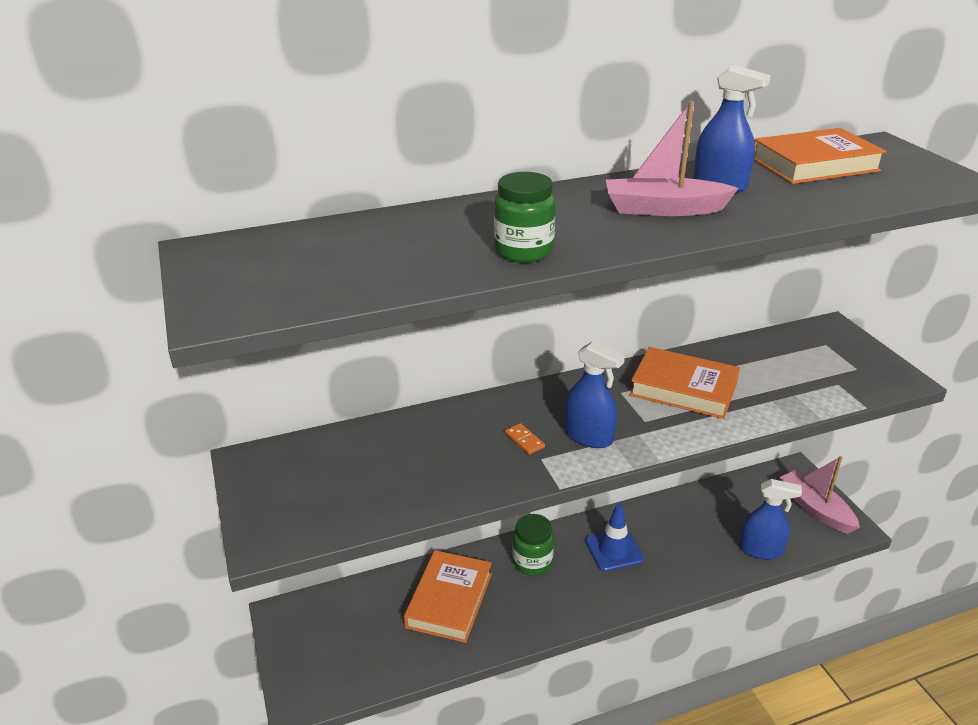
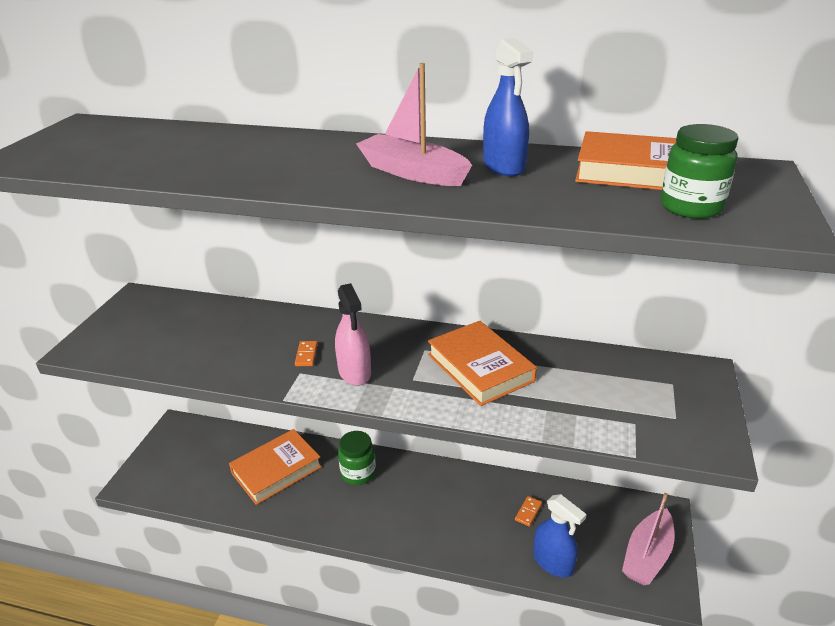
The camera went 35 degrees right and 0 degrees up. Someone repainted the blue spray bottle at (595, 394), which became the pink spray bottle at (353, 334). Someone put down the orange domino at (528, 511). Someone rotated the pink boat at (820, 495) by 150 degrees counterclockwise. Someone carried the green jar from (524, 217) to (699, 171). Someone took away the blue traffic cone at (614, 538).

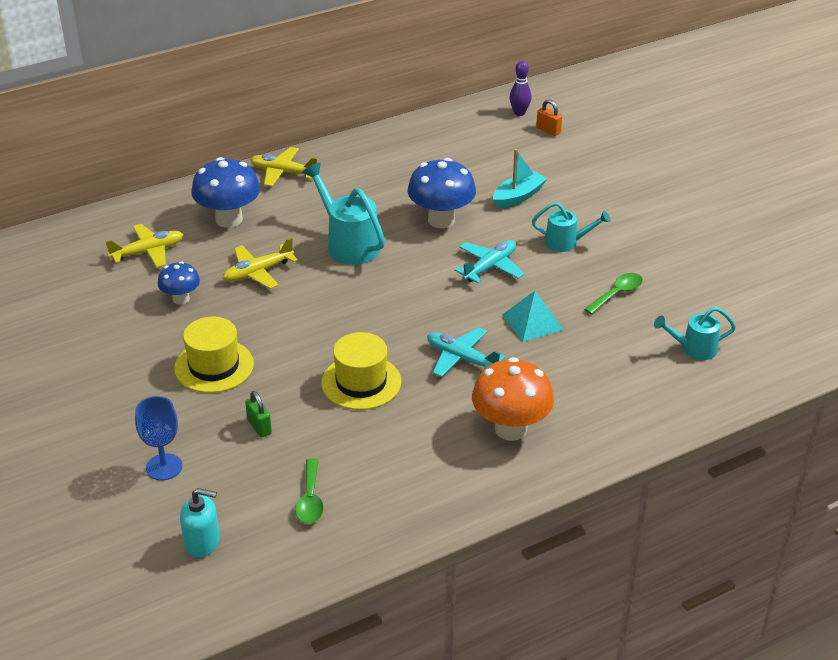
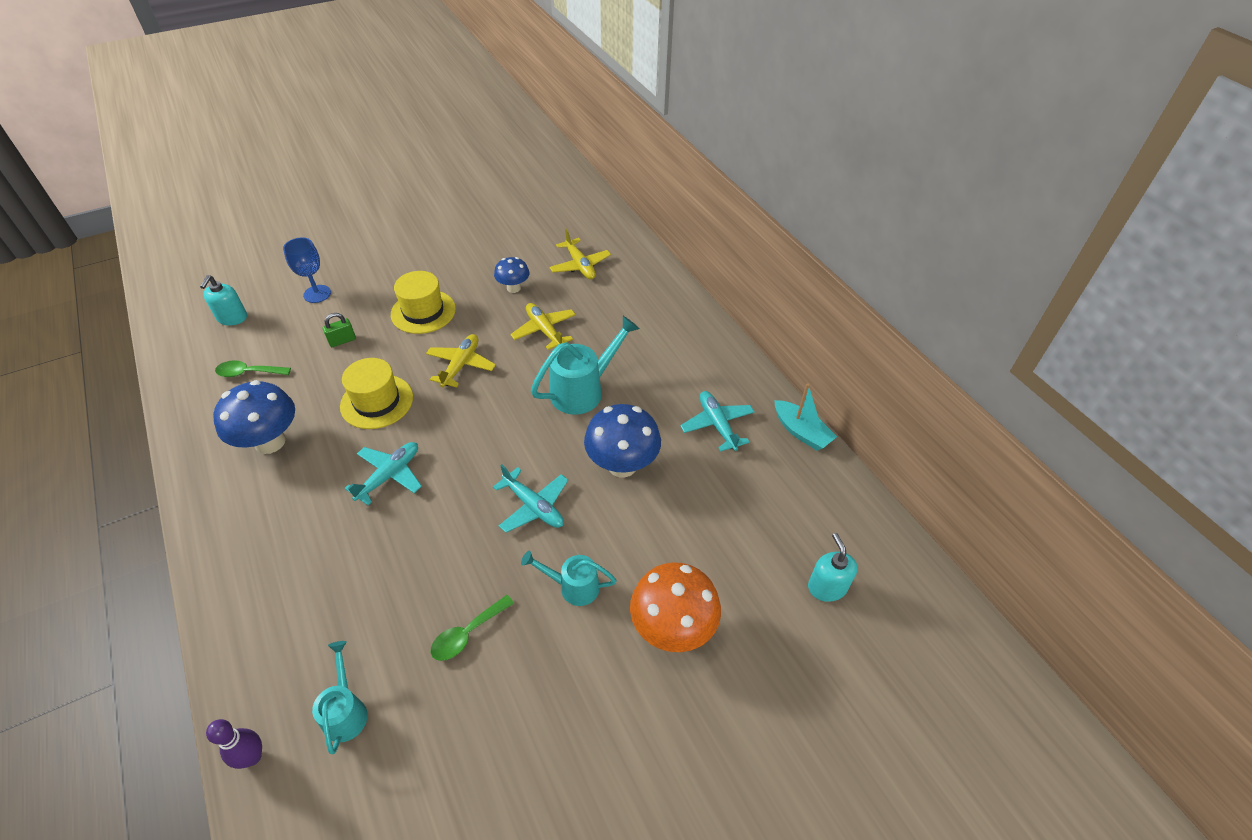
The camera went 90 degrees right and 10 degrees up. Someone carried the purple bowling pin from (520, 88) to (234, 744). Someone carried the blue mushroom from (225, 192) to (254, 417). Someone carried the yellow plane from (284, 166) to (461, 361). Someone rotated the green spoon at (613, 294) by 90 degrees clockwise. Someone rotated the turquoise watering can at (571, 227) by 90 degrees clockwise. Someone carried the orange mushroom from (513, 399) to (675, 607). Someone put down the turquoise plane at (717, 421). Someone carried the turquoise boat from (520, 178) to (805, 417). Someone swapped the orange padlock at (549, 117) for the turquoise soap dispenser at (833, 567). Someone took away the turquoise pyramid at (533, 316).

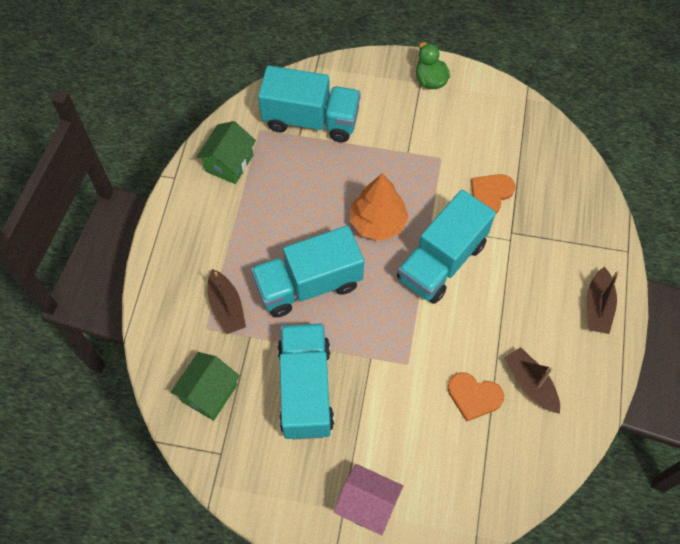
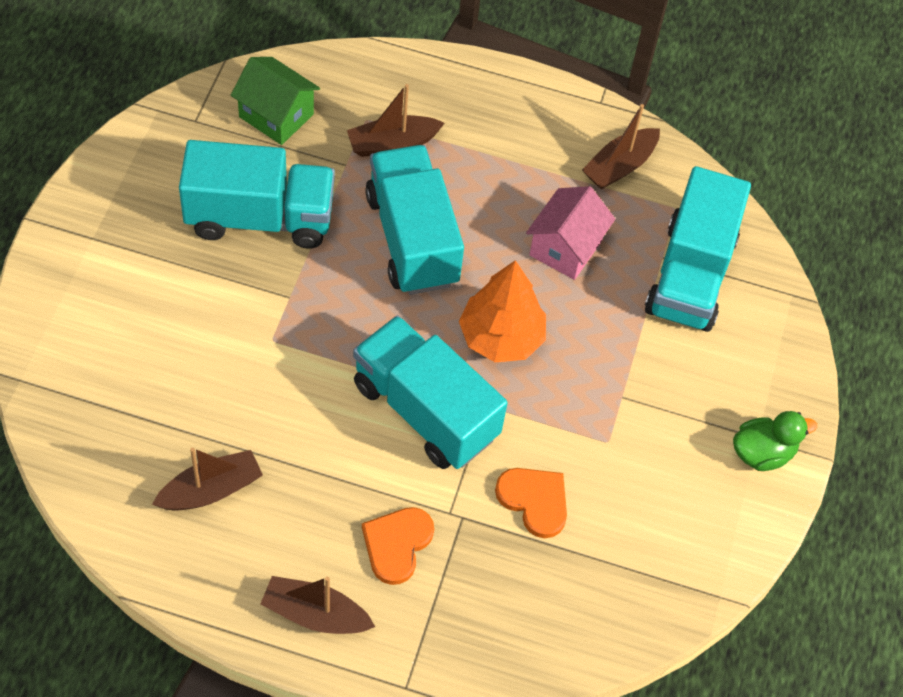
The camera went 90 degrees right and 5 degrees down. Someone carried the orange heart from (476, 397) to (398, 546). Someone carried the pink house from (368, 500) to (570, 233). Someone swapped the green house at (226, 152) for the brown boat at (621, 146).

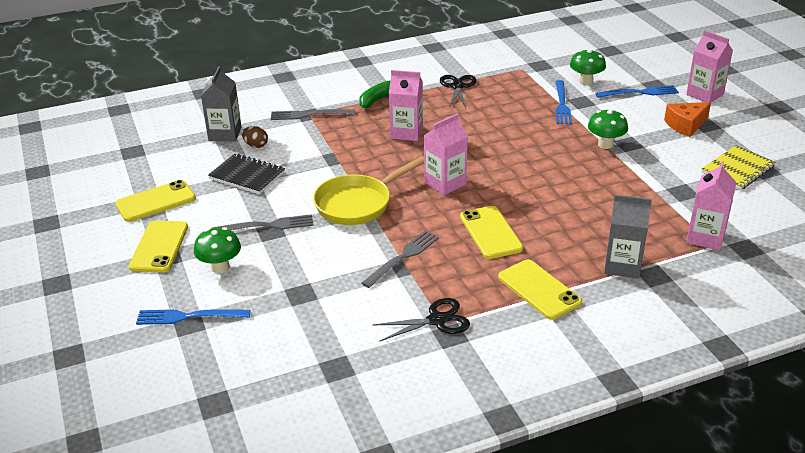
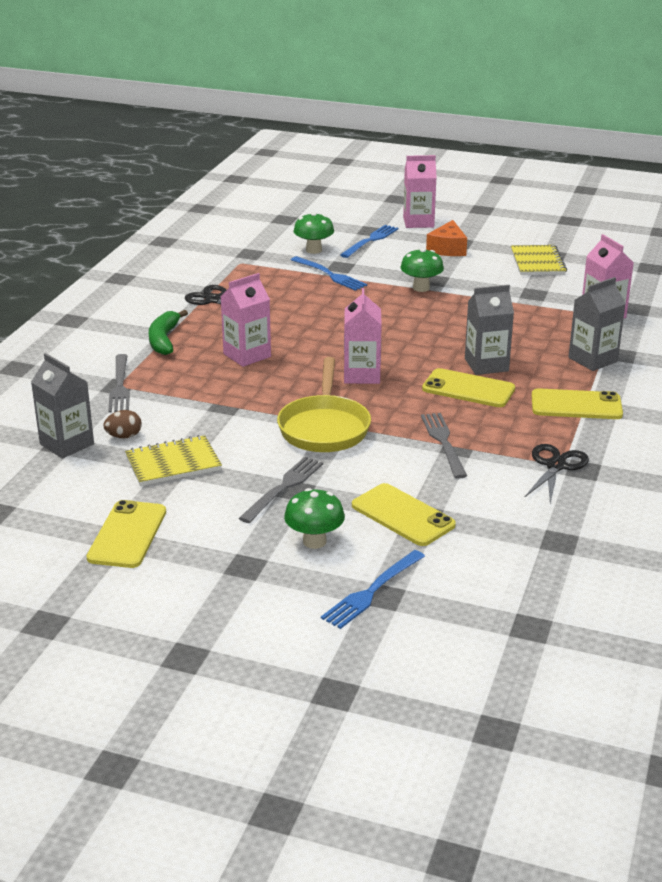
The camera went 50 degrees left and 5 degrees down. Someone rotated the grey fork at (313, 114) by 45 degrees counterclockwise. Someone repainted the black notebook at (246, 173), which became the yellow notebook at (173, 460). Someone carried the yellow phone from (158, 246) to (404, 514). Someone put down the grey carton at (489, 330).

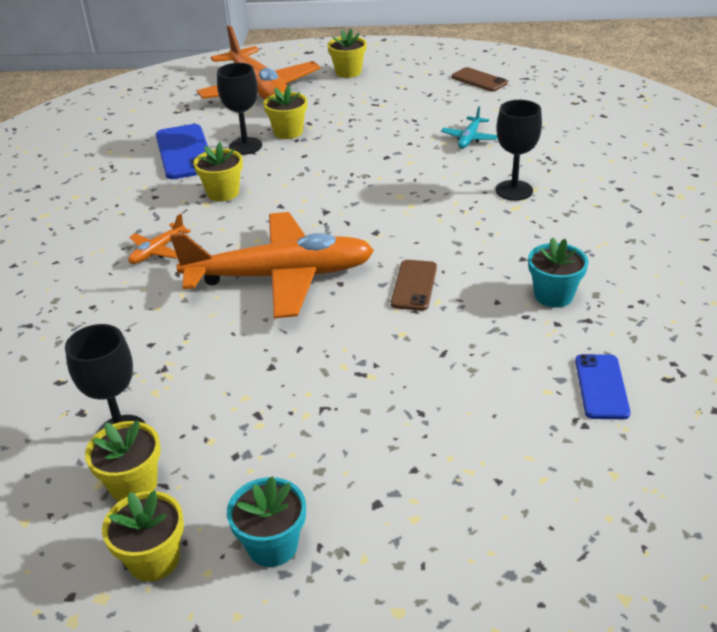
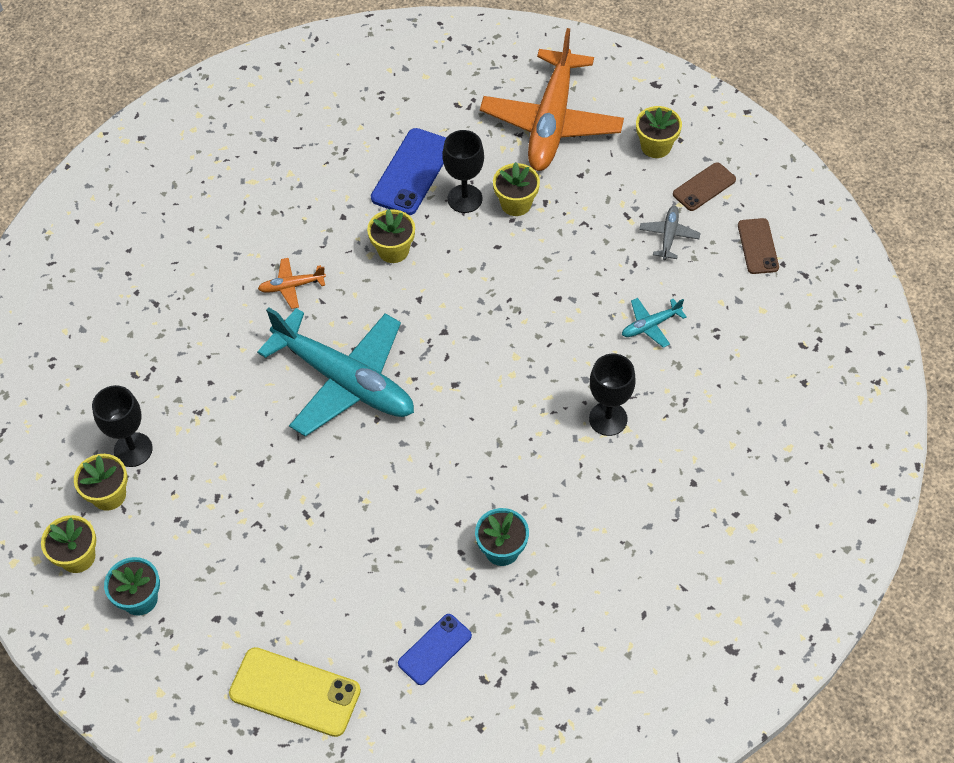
The camera went 40 degrees right and 20 degrees up. Someone put down the yellow phone at (295, 692). Someone repainted the orange plane at (272, 265), which became the turquoise plane at (335, 372). Someone put down the grey plane at (670, 233). Someone carried the brown phone from (414, 285) to (704, 186).

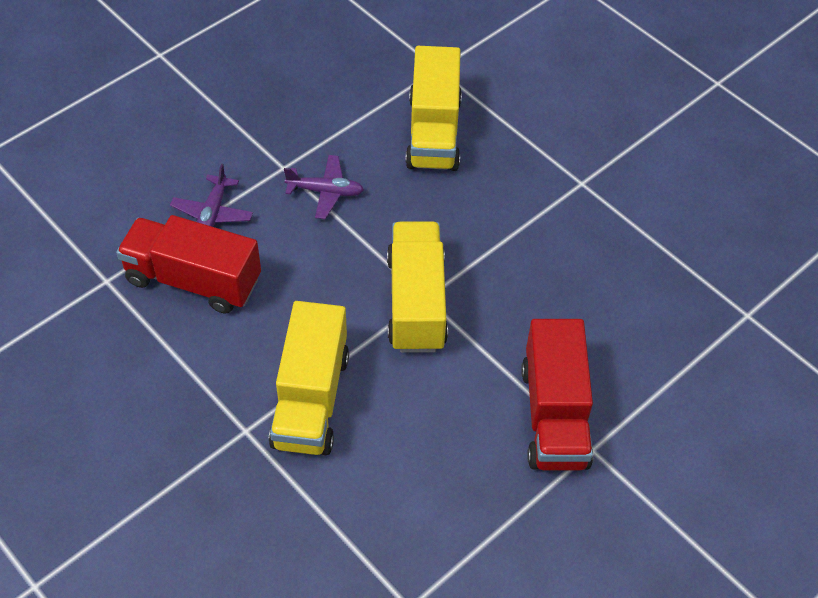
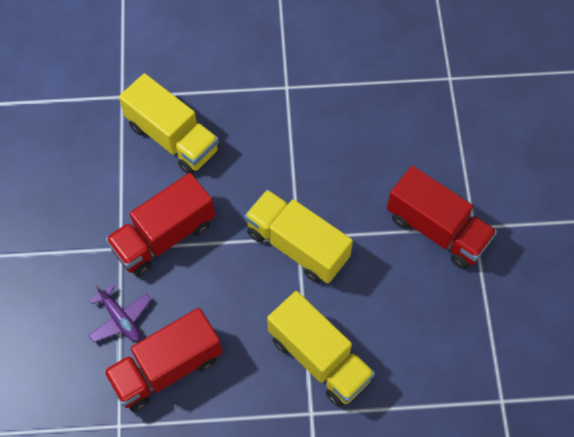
The camera went 50 degrees left and 10 degrees up. Someone swapped the purple plane at (324, 187) for the red truck at (160, 225).

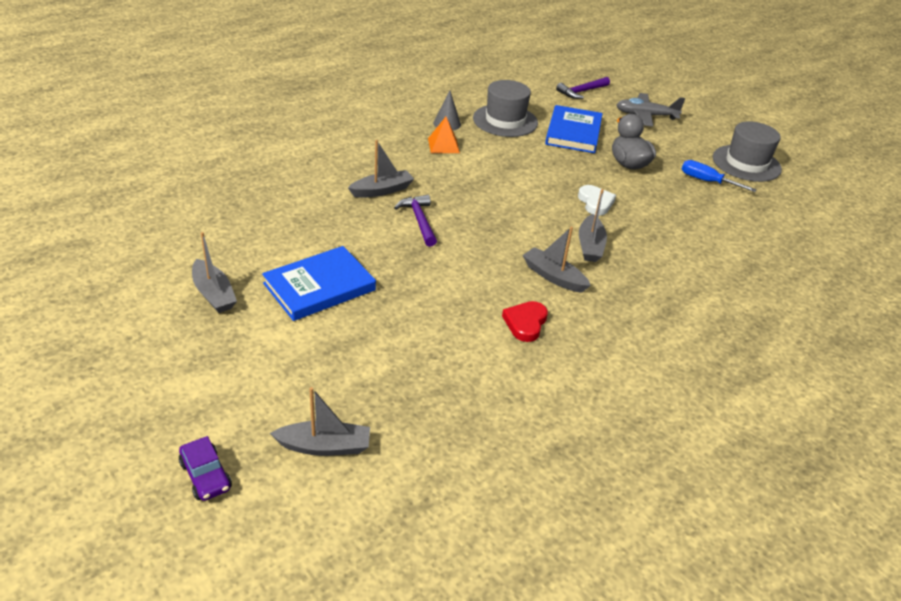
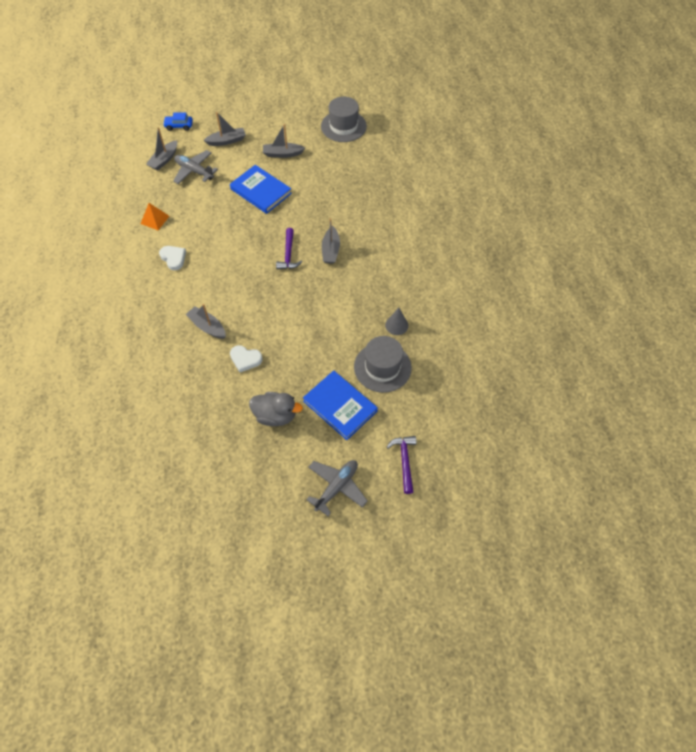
The camera went 125 degrees right and 20 degrees up. Someone carried the orange pyramid from (444, 135) to (154, 216). Someone repainted the red heart at (525, 321), which became the white heart at (172, 258). Someone repainted the purple car at (205, 468), which became the blue car at (178, 121). Someone put down the grey plane at (195, 167). Someone carried the grey boat from (557, 260) to (225, 129). Someone rotated the blue book at (319, 283) by 45 degrees counterclockwise. Someone rotated the purple hammer at (415, 221) by 75 degrees clockwise. Someone carried the grey hat from (747, 151) to (344, 119). Someone took away the blue screwdriver at (719, 176).

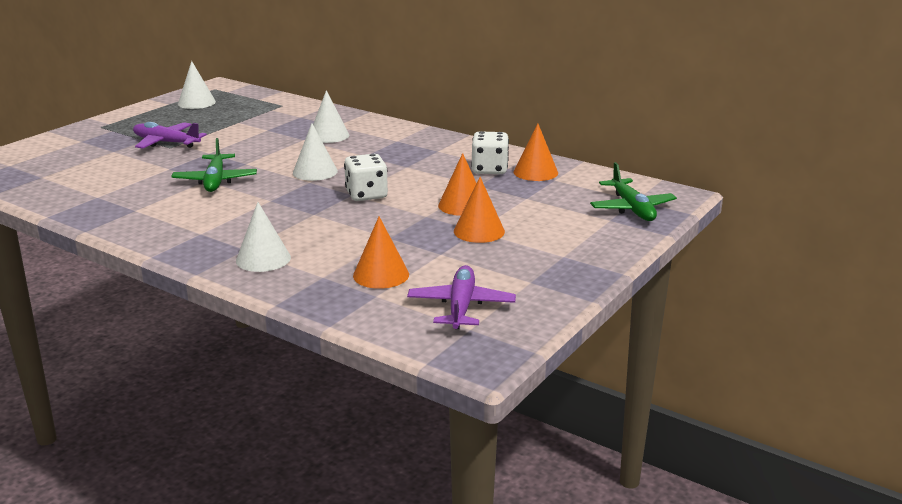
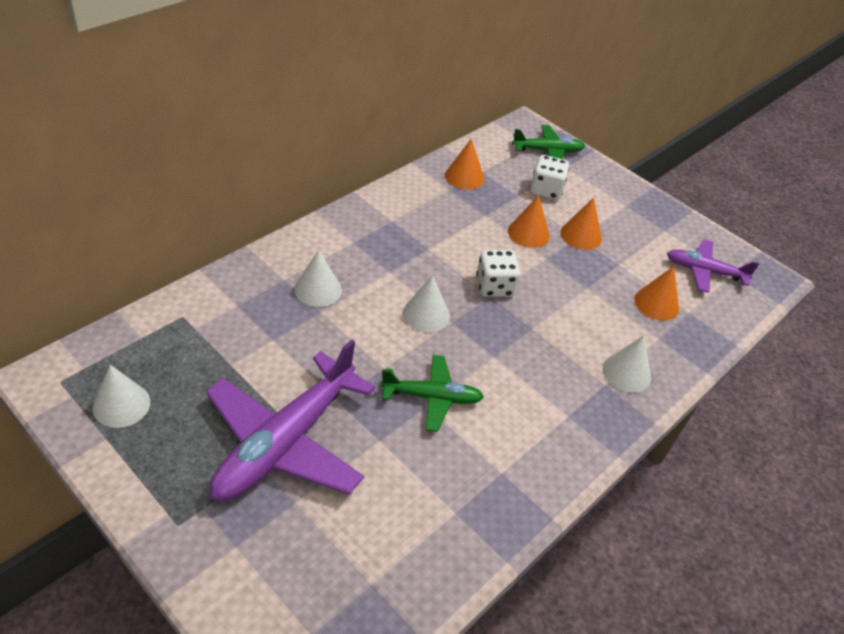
The camera went 85 degrees left and 20 degrees up. Someone scaled the purple plane at (170, 135) by 1.84. Someone carried the white dice from (490, 152) to (549, 177).

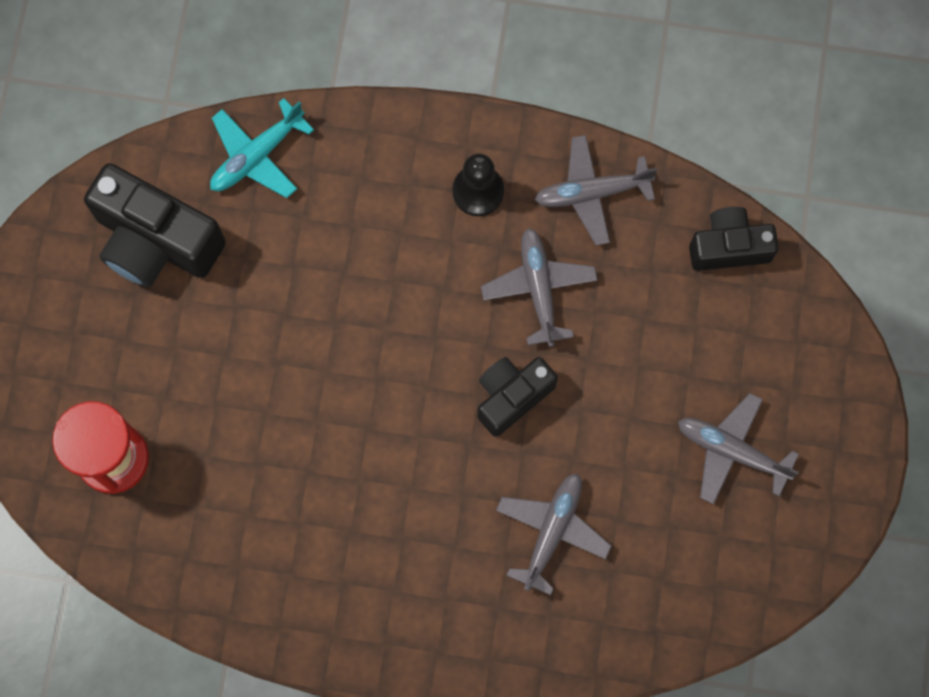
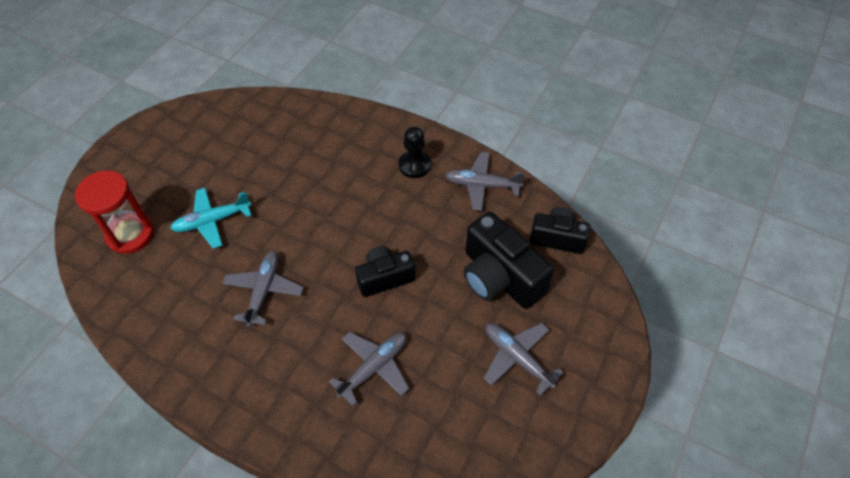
The camera went 20 degrees right and 20 degrees down. Someone carried the turquoise plane from (262, 148) to (210, 218). Someone carried the grey plane from (539, 287) to (262, 289). Someone carried the black camera from (155, 225) to (508, 260).

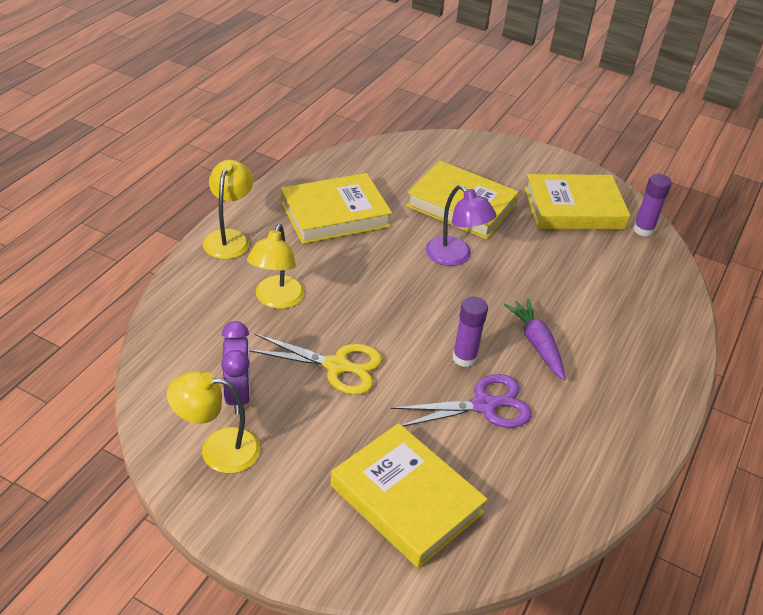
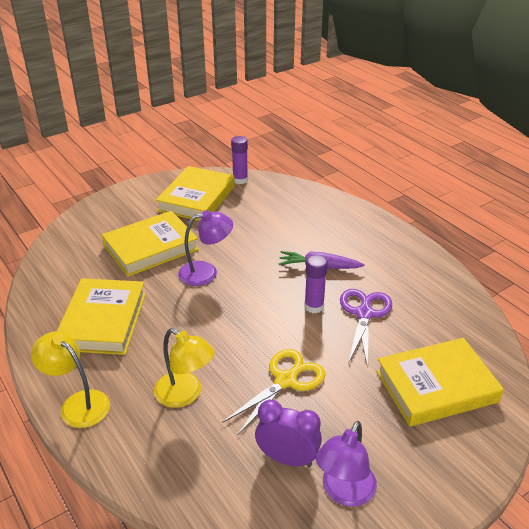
The camera went 60 degrees left and 5 degrees down. Someone repainted the yellow lamp at (213, 422), which became the purple lamp at (346, 464).

